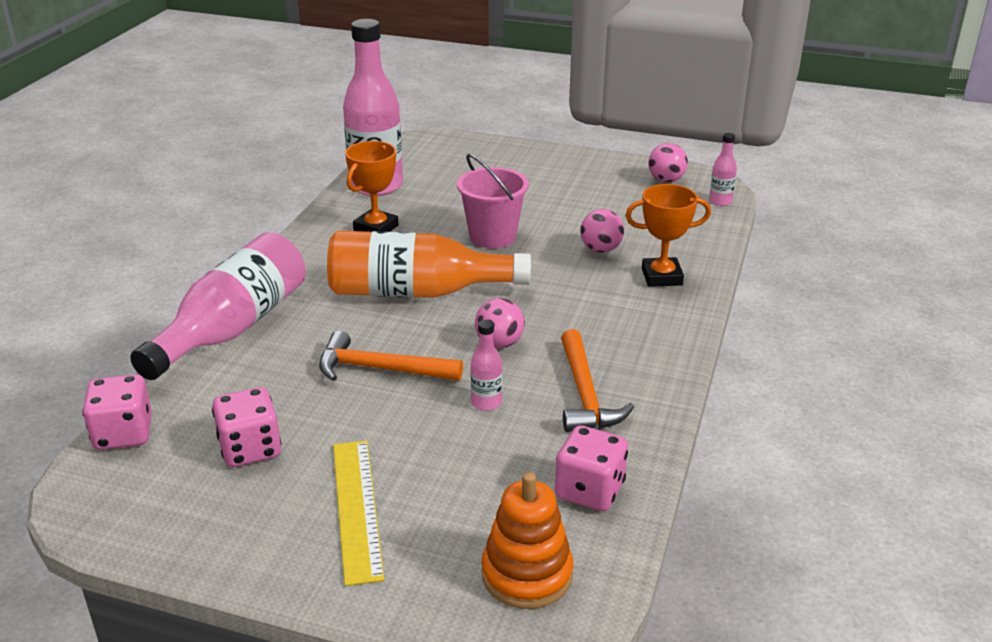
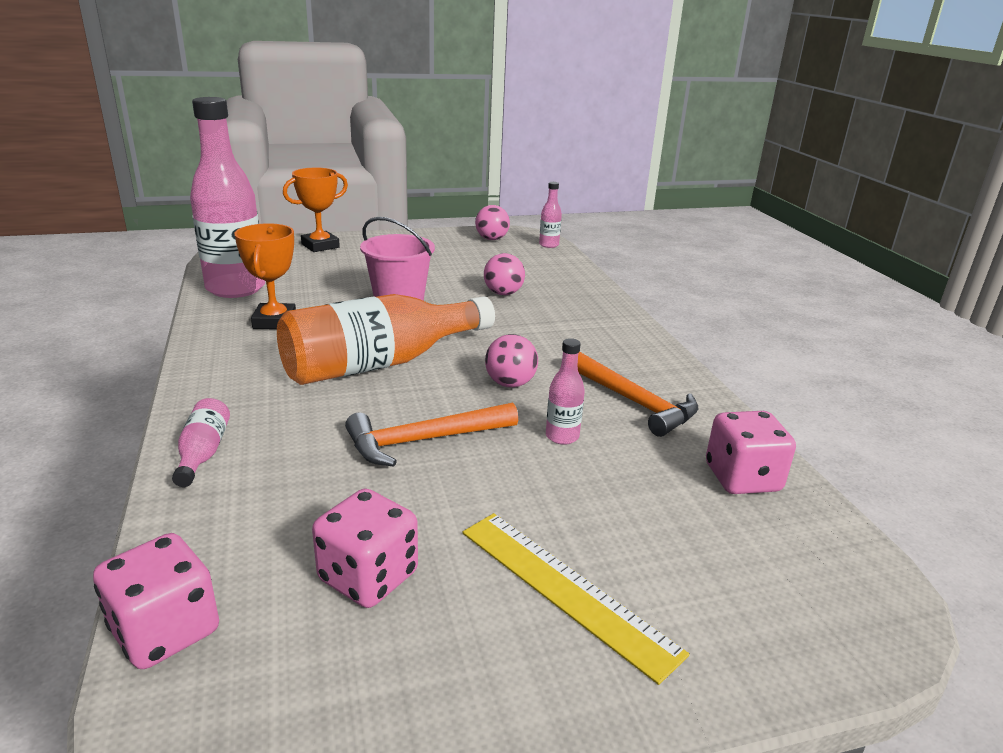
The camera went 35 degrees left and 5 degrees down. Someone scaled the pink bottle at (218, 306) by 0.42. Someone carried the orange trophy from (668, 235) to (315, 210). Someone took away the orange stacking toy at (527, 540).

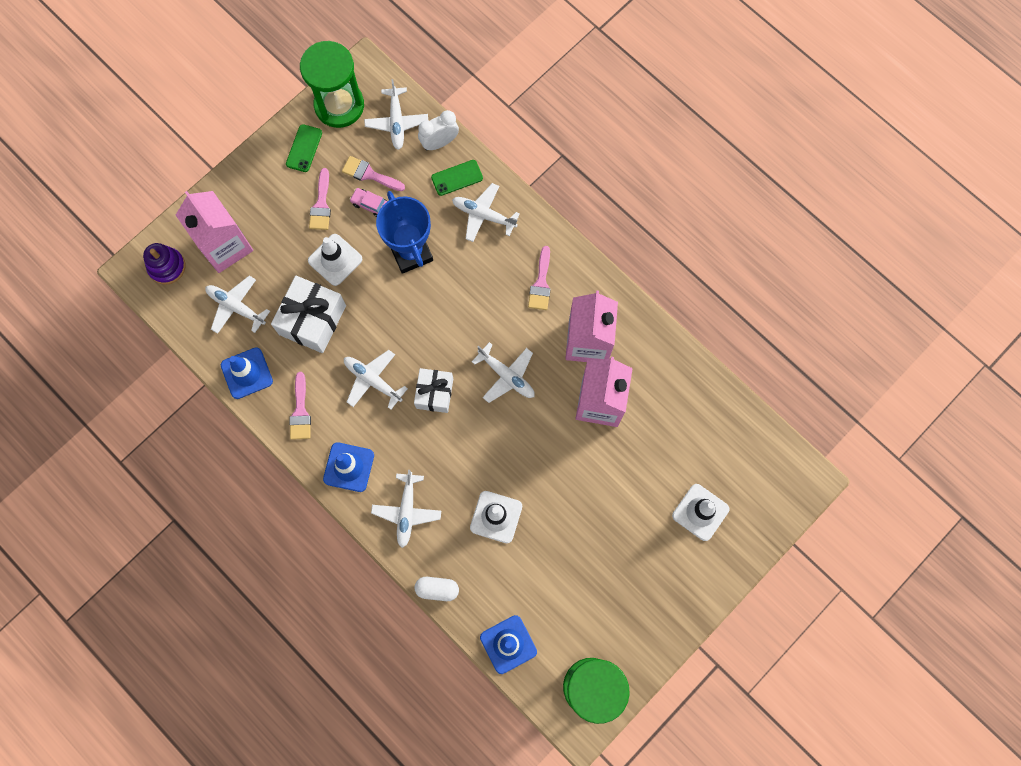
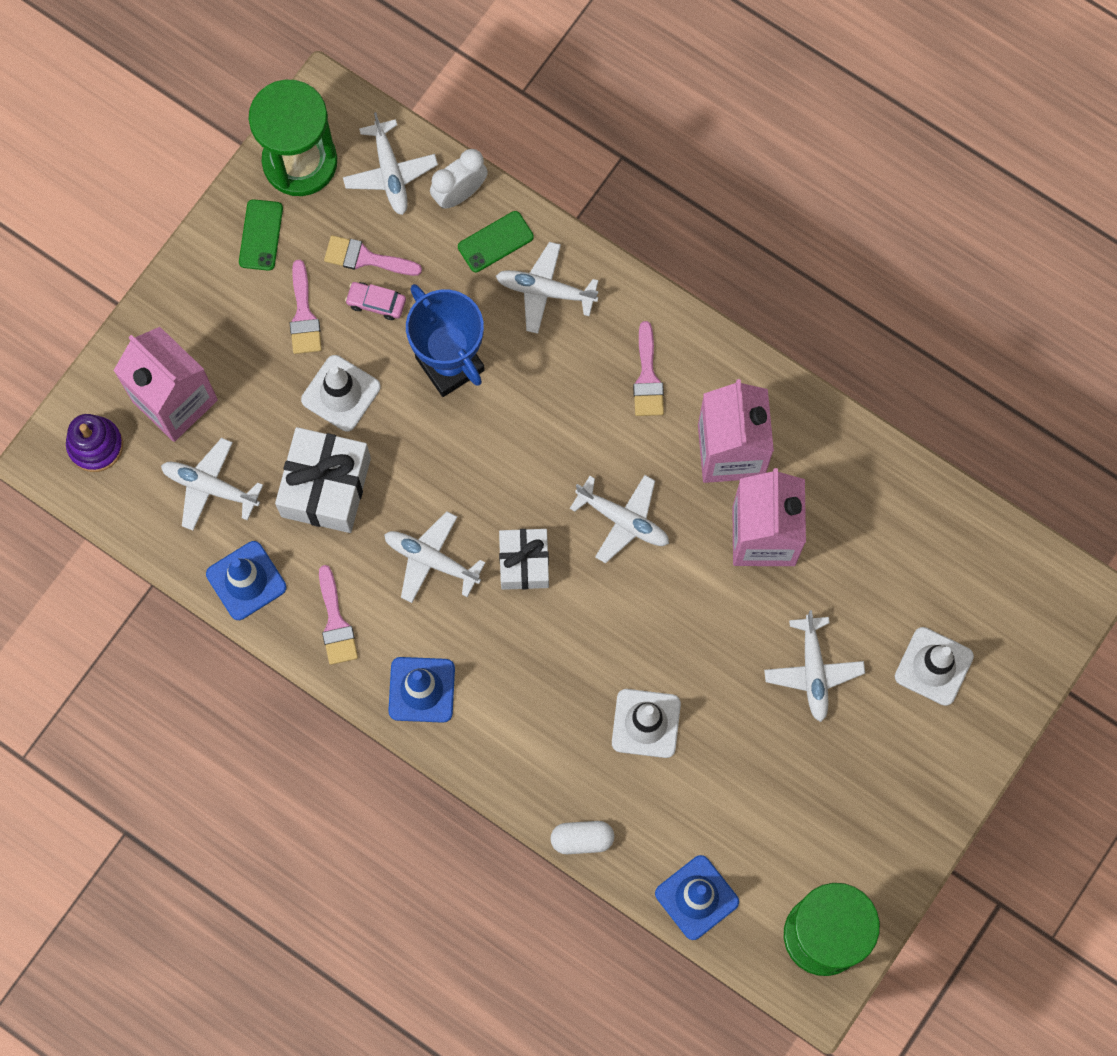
The camera went 10 degrees left and 0 degrees up. Someone carried the white plane from (406, 509) to (814, 666).

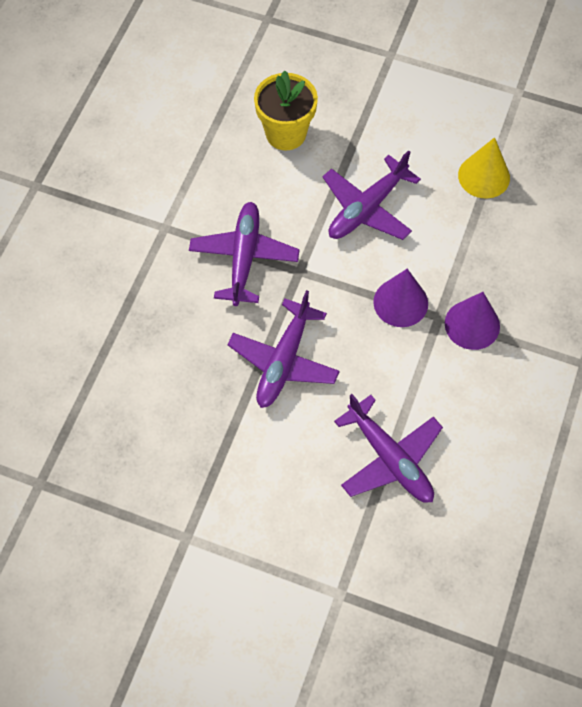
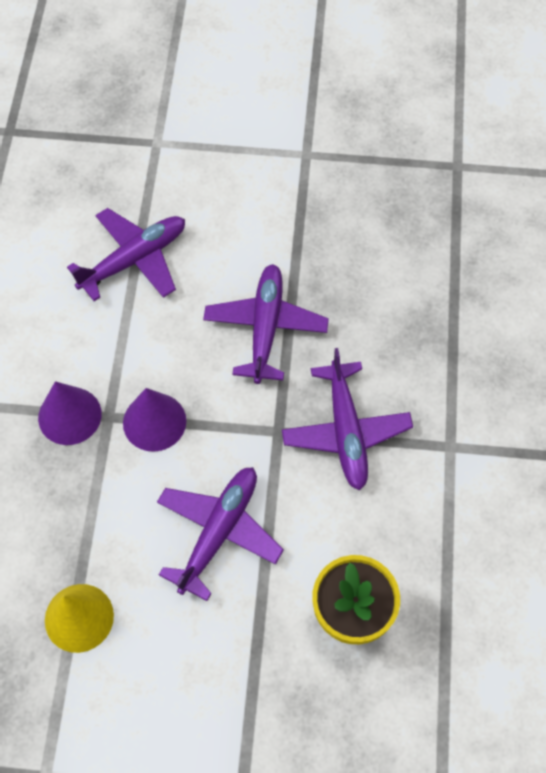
The camera went 165 degrees right and 0 degrees up. Someone rotated the purple plane at (388, 448) by 105 degrees clockwise.

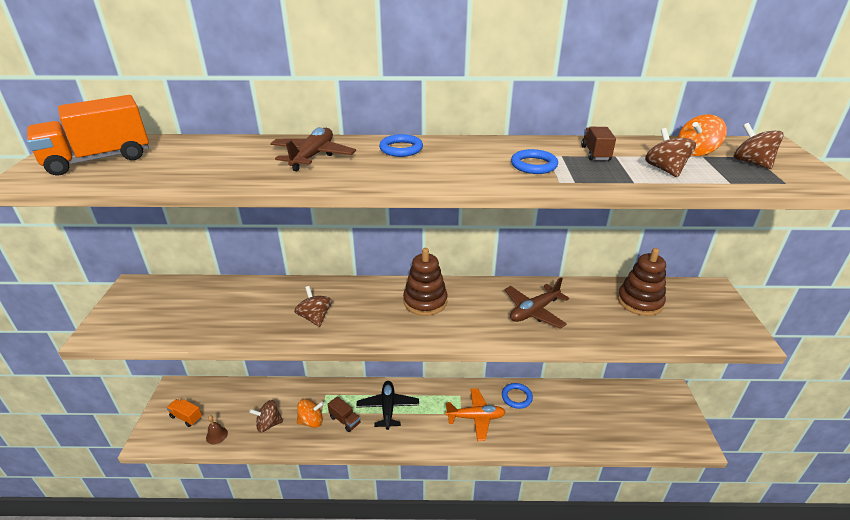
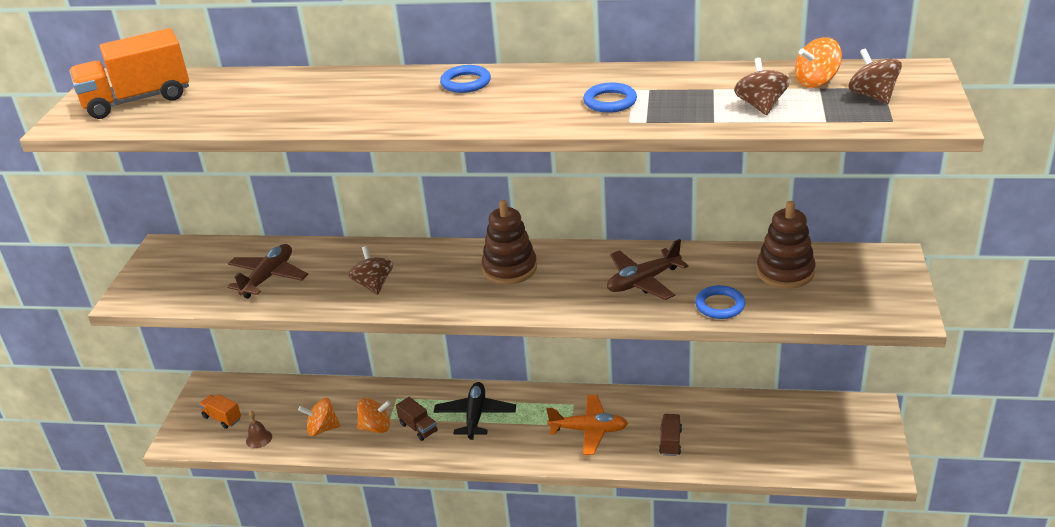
The camera went 10 degrees right and 0 degrees up. Someone carried the brown plane from (313, 149) to (267, 271). Someone repainted the brown spinning top at (266, 416), which became the orange spinning top at (319, 417). Someone carried the brown truck from (598, 143) to (670, 435). Someone carried the blue ring from (517, 396) to (720, 302).

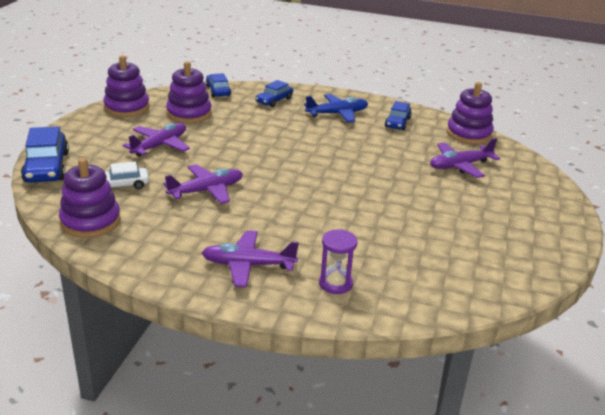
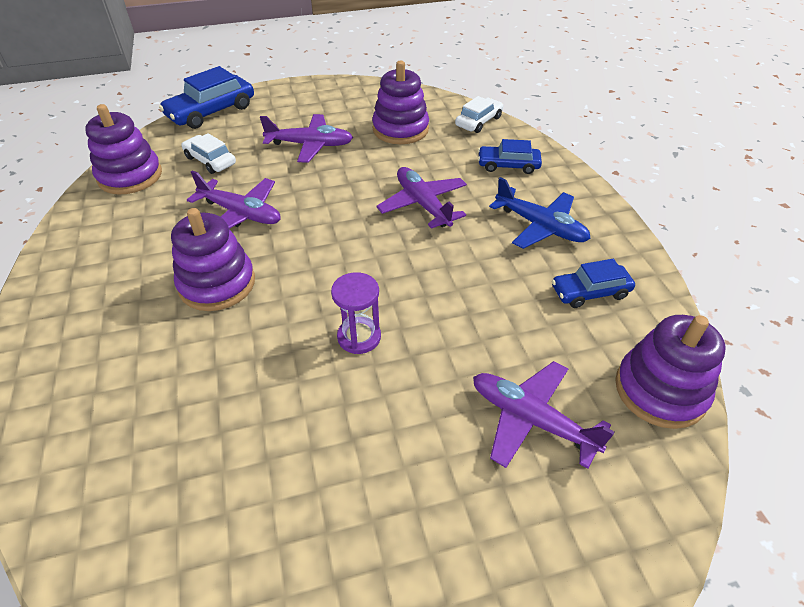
The camera went 60 degrees right and 15 degrees up. Someone carried the purple stacking toy from (126, 86) to (213, 259). Someone carried the purple hourglass from (338, 261) to (356, 313). Someone carried the purple plane from (250, 258) to (421, 198). Someone repainted the blue car at (218, 85), which became the white car at (479, 114).

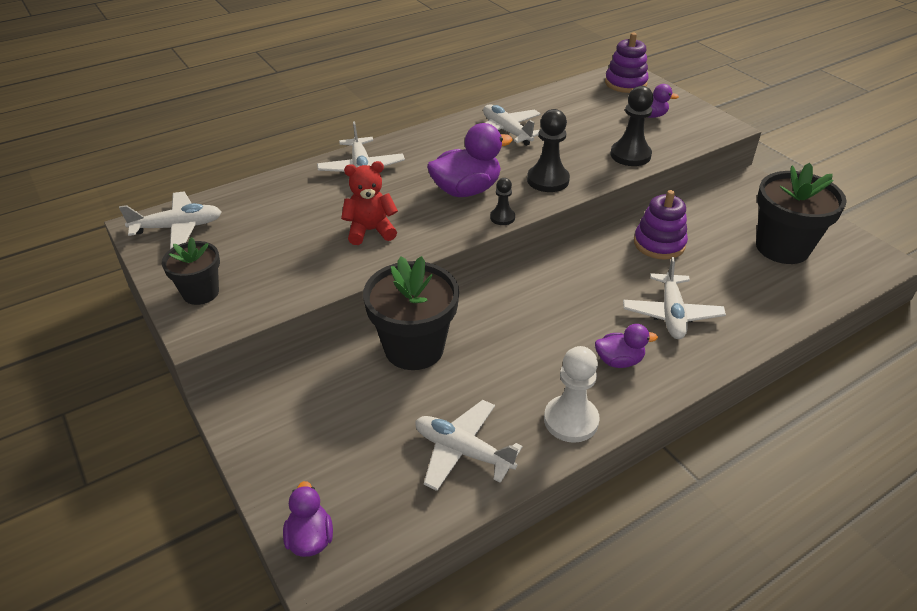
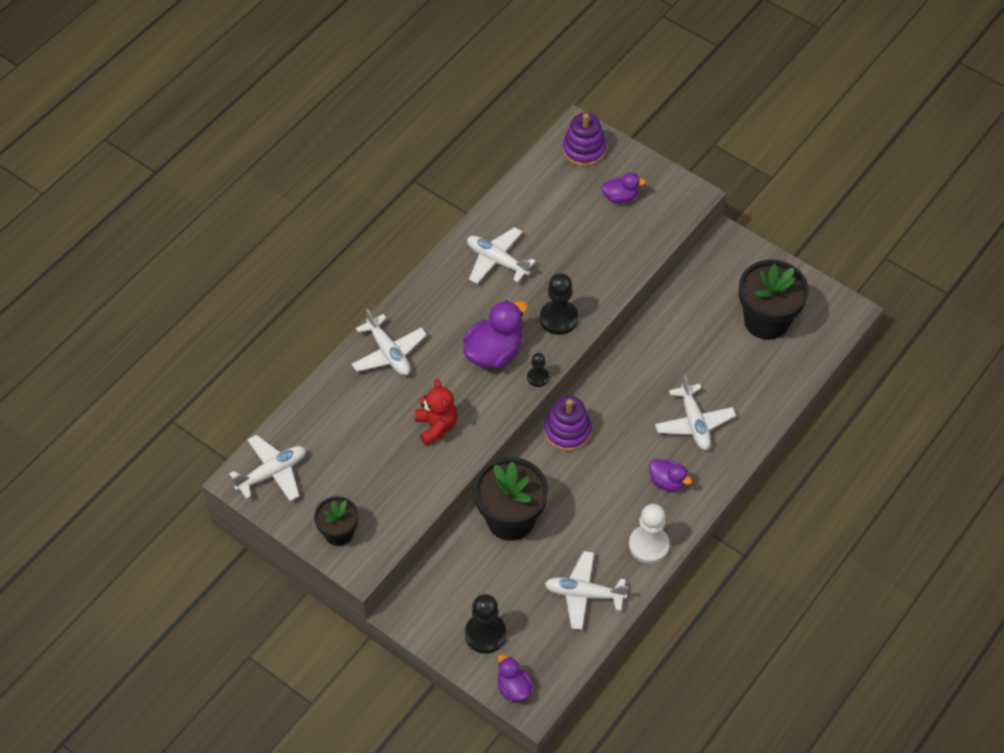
The camera went 20 degrees left and 15 degrees up. Someone rotated the red teddy bear at (369, 203) by 105 degrees clockwise. Someone carried the black pawn from (632, 126) to (485, 624). Someone carried the purple stacking toy from (661, 225) to (568, 423). Someone rotated the purple duck at (626, 346) by 60 degrees clockwise.

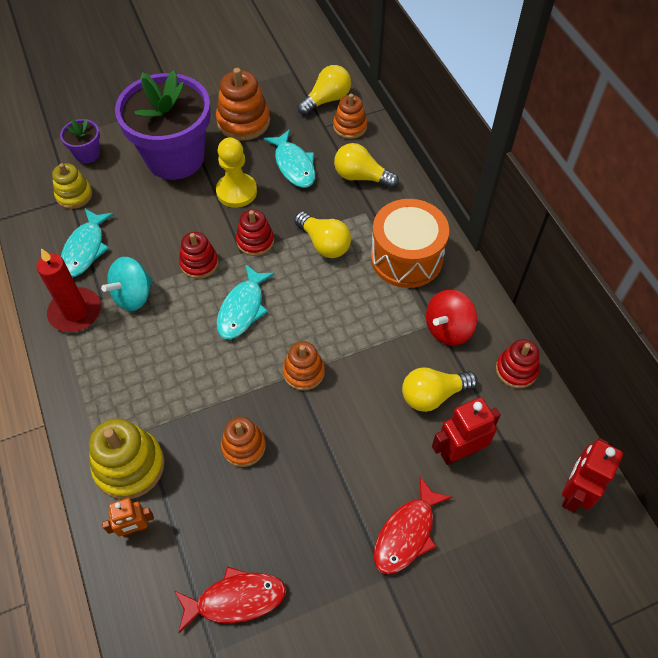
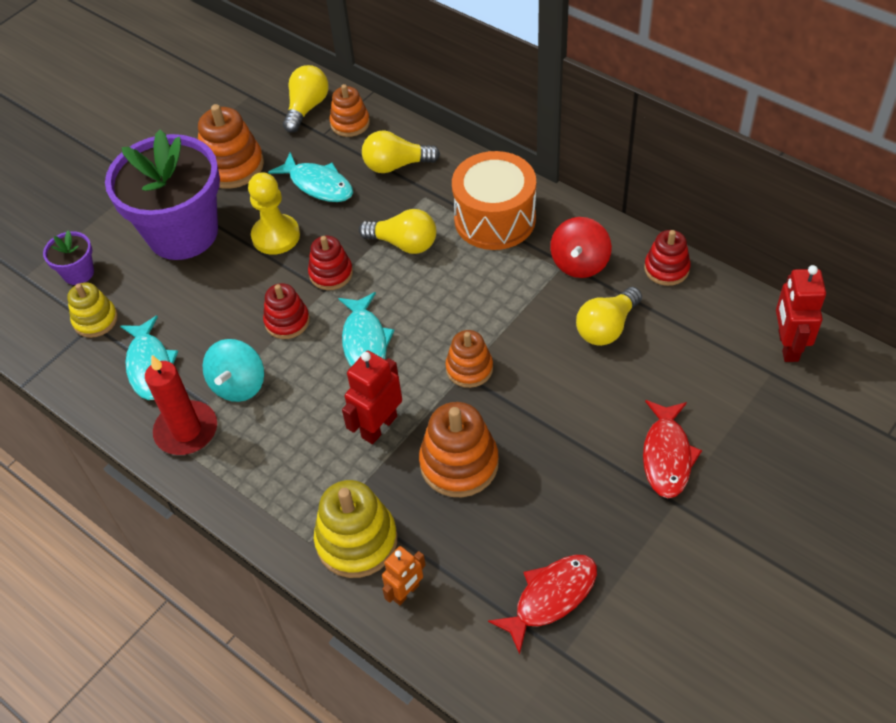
The camera went 25 degrees left and 5 degrees down. Someone carried the red robot from (466, 431) to (372, 397). Someone scaled the orange stacking toy at (243, 442) by 1.57.

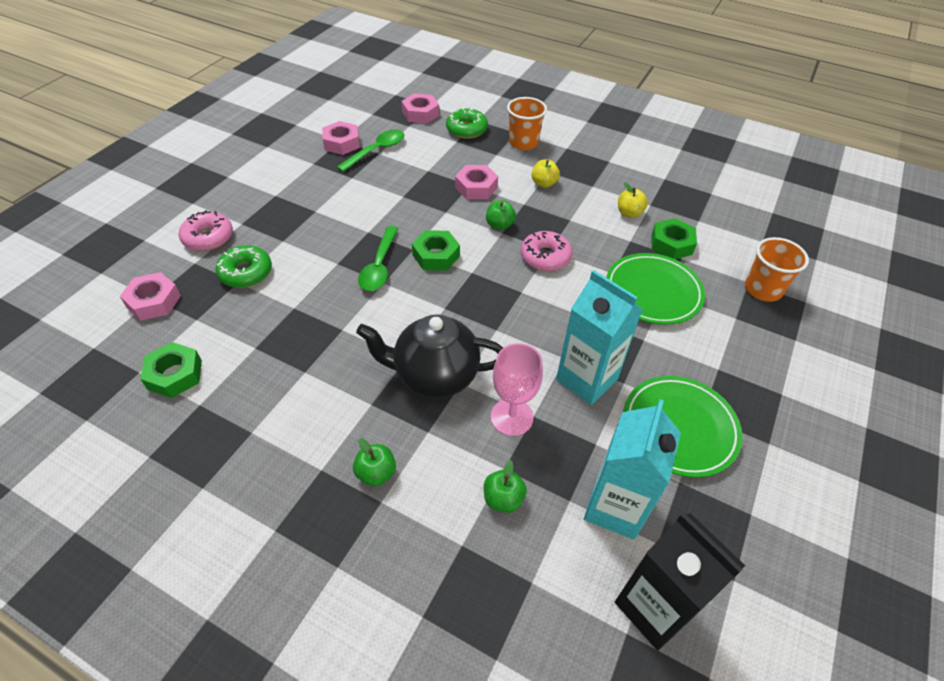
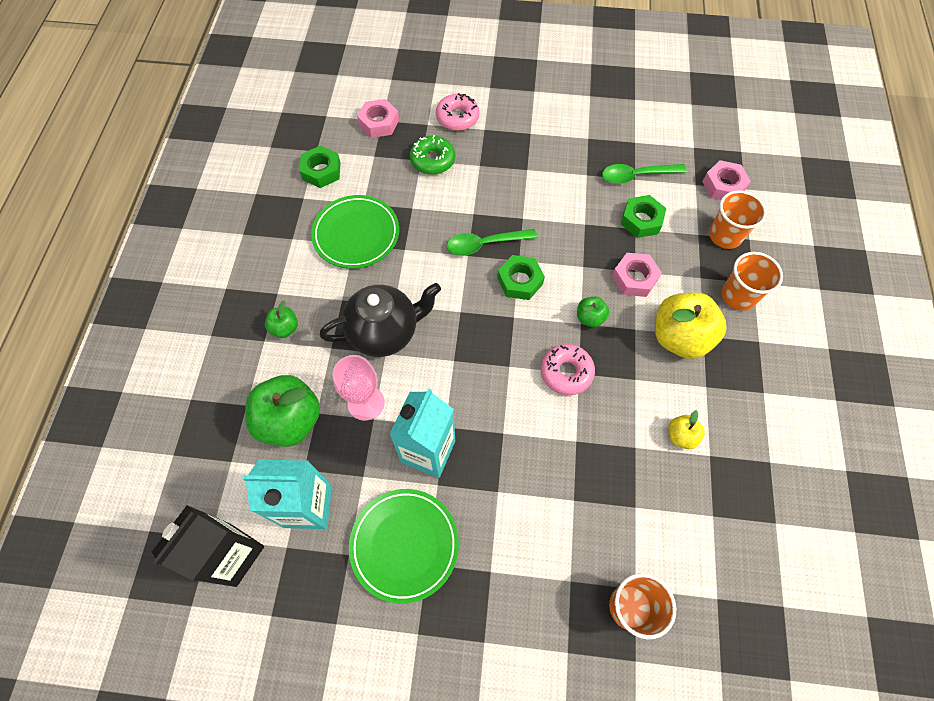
The camera went 70 degrees right and 15 degrees up. Someone scaled the green apple at (505, 486) by 2.07. Someone carried the green plate from (655, 289) to (355, 232). Someone rotated the black teapot at (429, 356) by 90 degrees clockwise. Someone rotated the green spoon at (370, 151) by 150 degrees clockwise. Someone carried the green nut from (674, 238) to (643, 216). Someone scaled the yellow apple at (546, 174) by 2.07. Someone swapped the green donut at (467, 123) for the orange cup at (738, 219). Someone took away the pink nut at (341, 138).

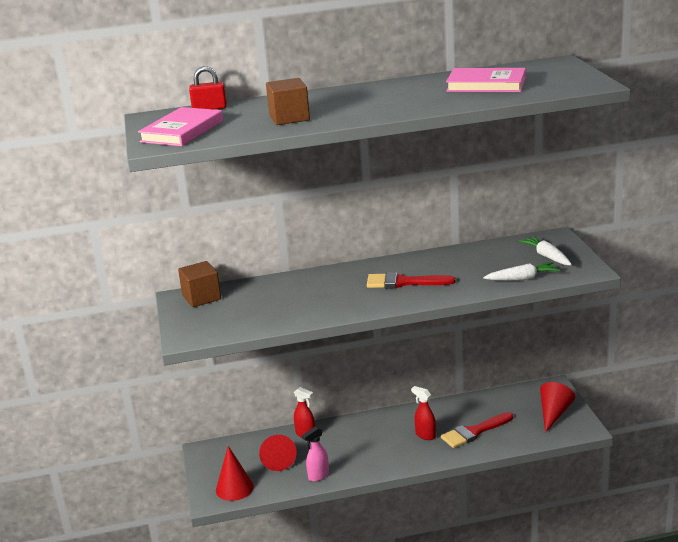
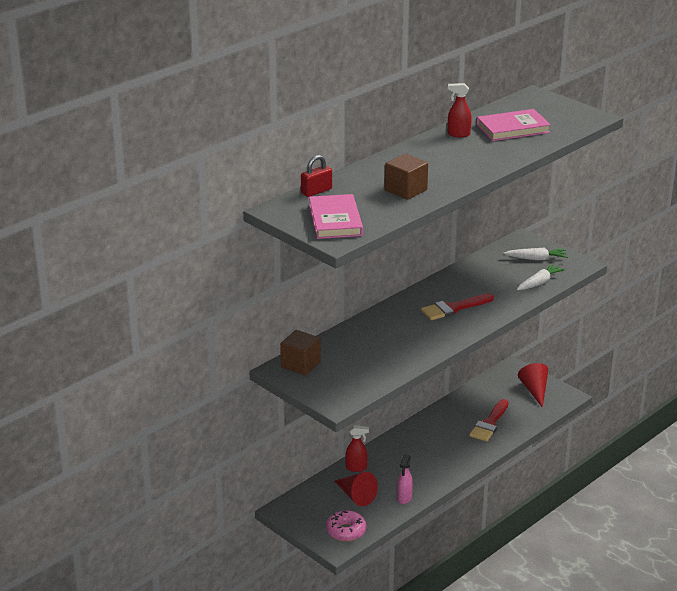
The camera went 35 degrees left and 5 degrees up. Someone swapped the red cone at (235, 473) for the pink donut at (346, 526). Someone carried the red spray bottle from (423, 413) to (460, 110). Someone rotated the white carrot at (545, 250) by 150 degrees clockwise.

